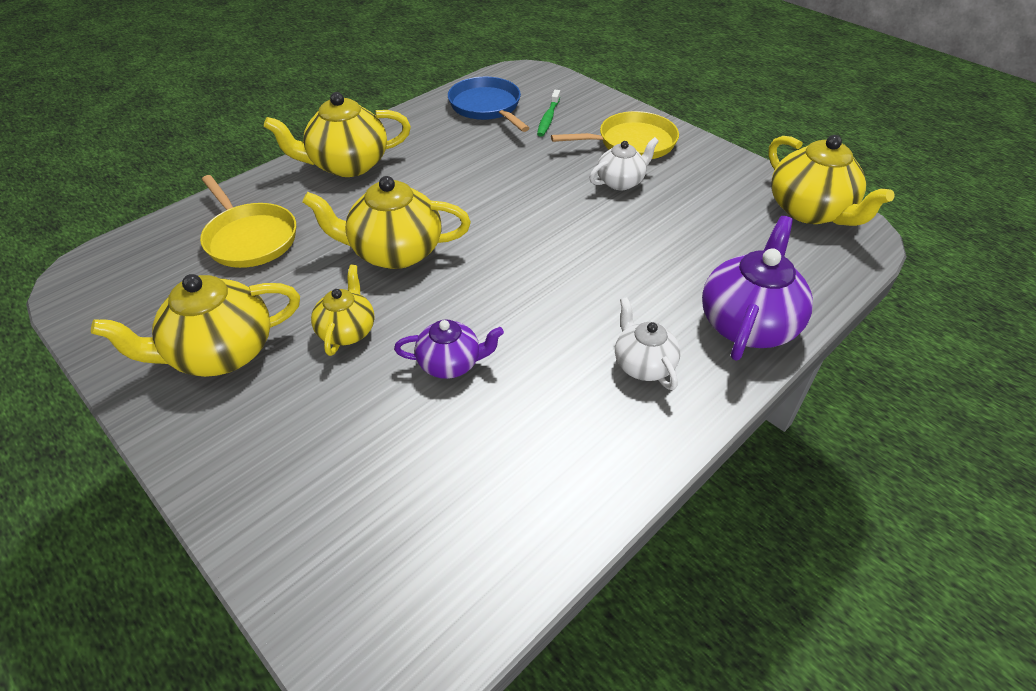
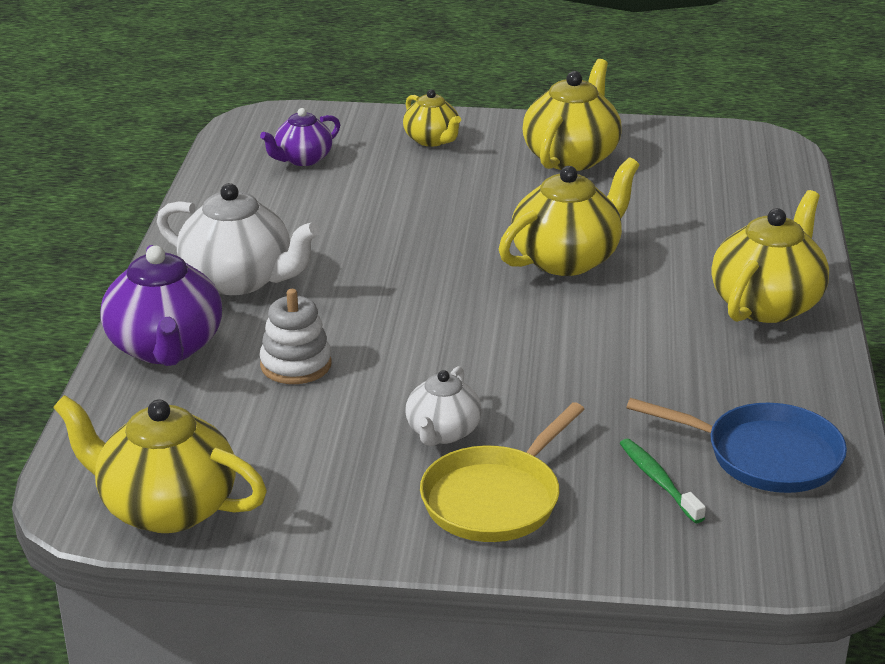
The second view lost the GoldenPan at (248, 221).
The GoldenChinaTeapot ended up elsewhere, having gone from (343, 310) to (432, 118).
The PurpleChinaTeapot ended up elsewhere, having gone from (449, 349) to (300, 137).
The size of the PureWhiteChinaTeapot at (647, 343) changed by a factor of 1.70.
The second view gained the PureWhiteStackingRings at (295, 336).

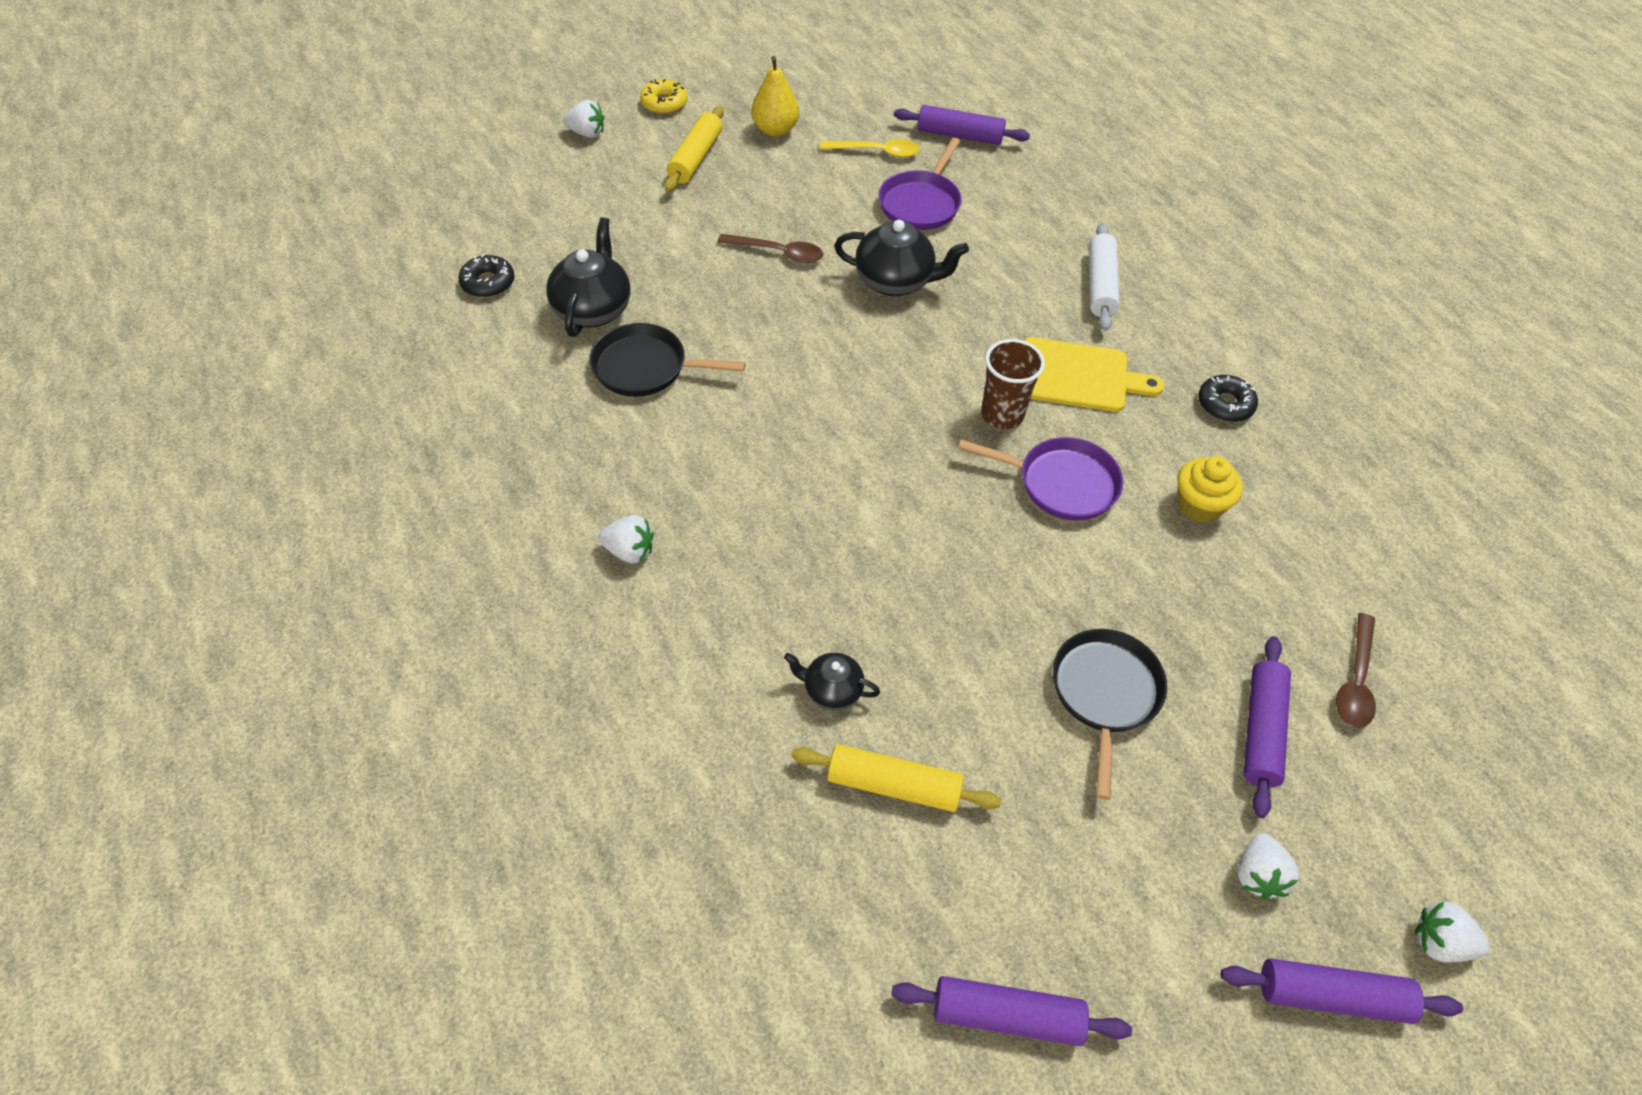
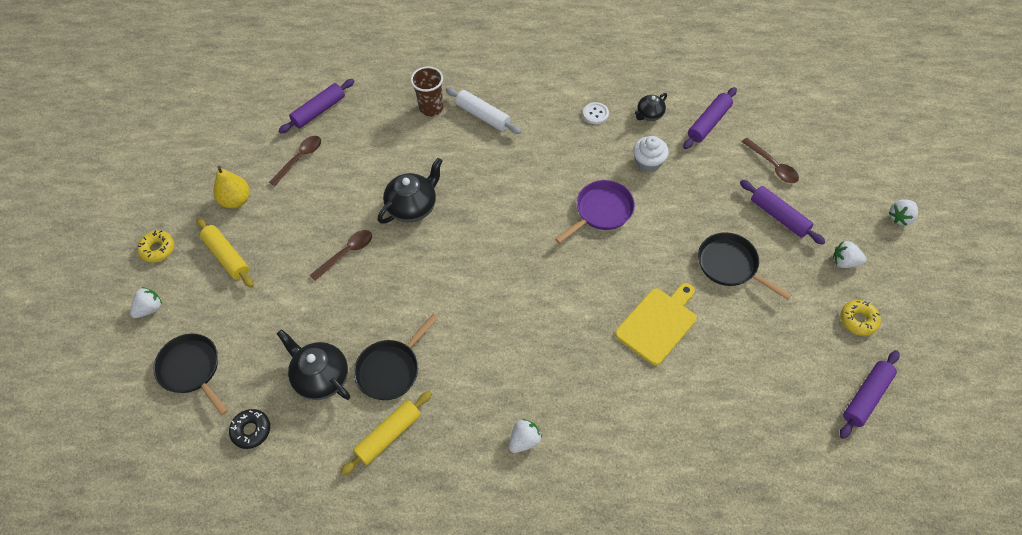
The BlackChinaTeapot ended up elsewhere, having gone from (832, 681) to (651, 107).
The GoldenDoughRoller ended up elsewhere, having gone from (896, 778) to (386, 433).
What was the GoldenTablespoon at (870, 148) turned into the BrownTablespoon at (295, 161).
The second view lost the PurplePan at (920, 184).
The BrownTumbler ended up elsewhere, having gone from (1013, 384) to (427, 91).
The GoldenChoppingBoard ended up elsewhere, having gone from (1094, 374) to (655, 324).
What was the GoldenMuffin at (1210, 489) turned into the PureWhiteMuffin at (651, 154).
Where the BlackDonut stood at (1228, 398), the PureWhiteShirtButton came to stand at (596, 113).
The PurpleDoughRoller ended up elsewhere, having gone from (1342, 991) to (710, 118).
The PureWhiteStrawberry at (1268, 866) ended up facing another way, 150 degrees clockwise from before.
The second view gained the BlackPan at (190, 374).
The second view gained the GoldenDonut at (861, 318).

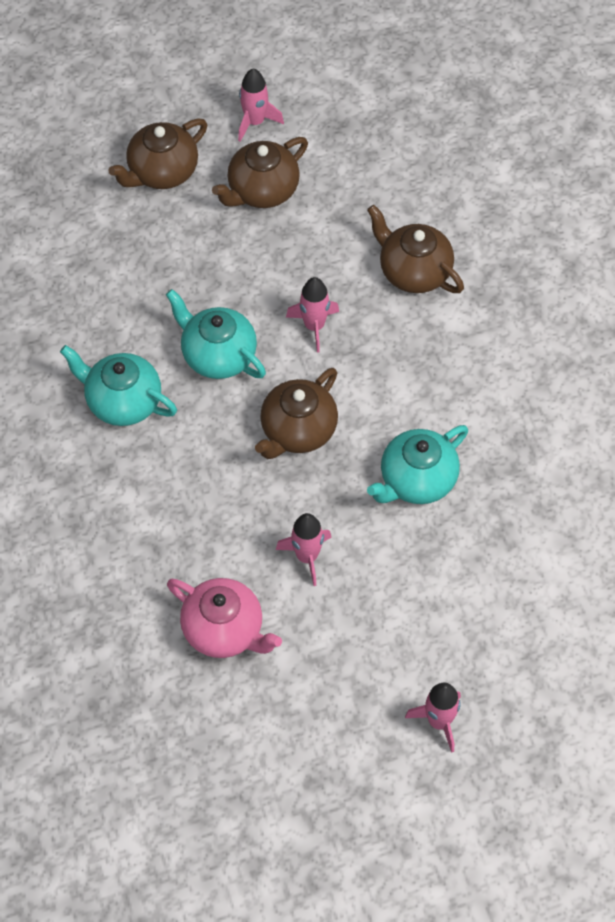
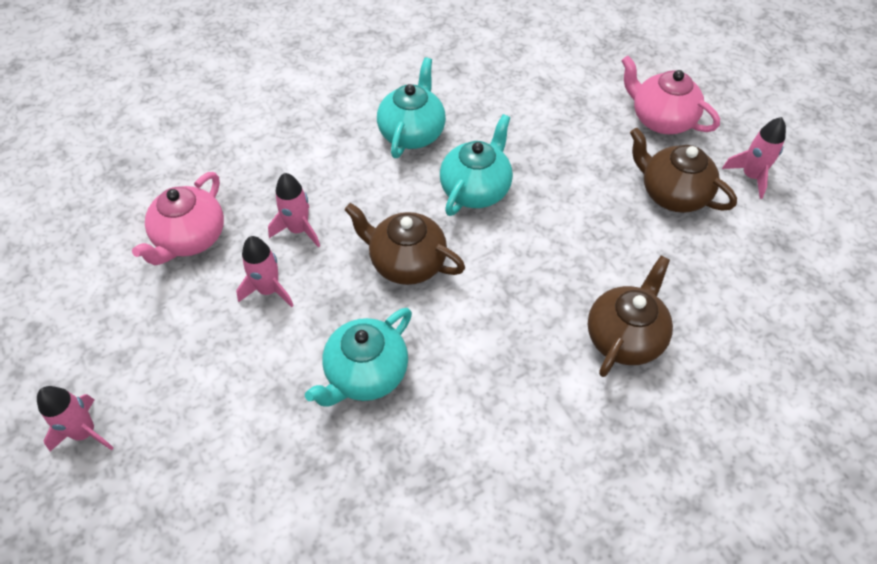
What was the BrownChinaTeapot at (158, 153) turned into the RosyChinaTeapot at (670, 95).
The RosySpaceship ended up elsewhere, having gone from (312, 314) to (294, 210).
The AquaChinaTeapot at (417, 464) ended up facing another way, 90 degrees counterclockwise from before.

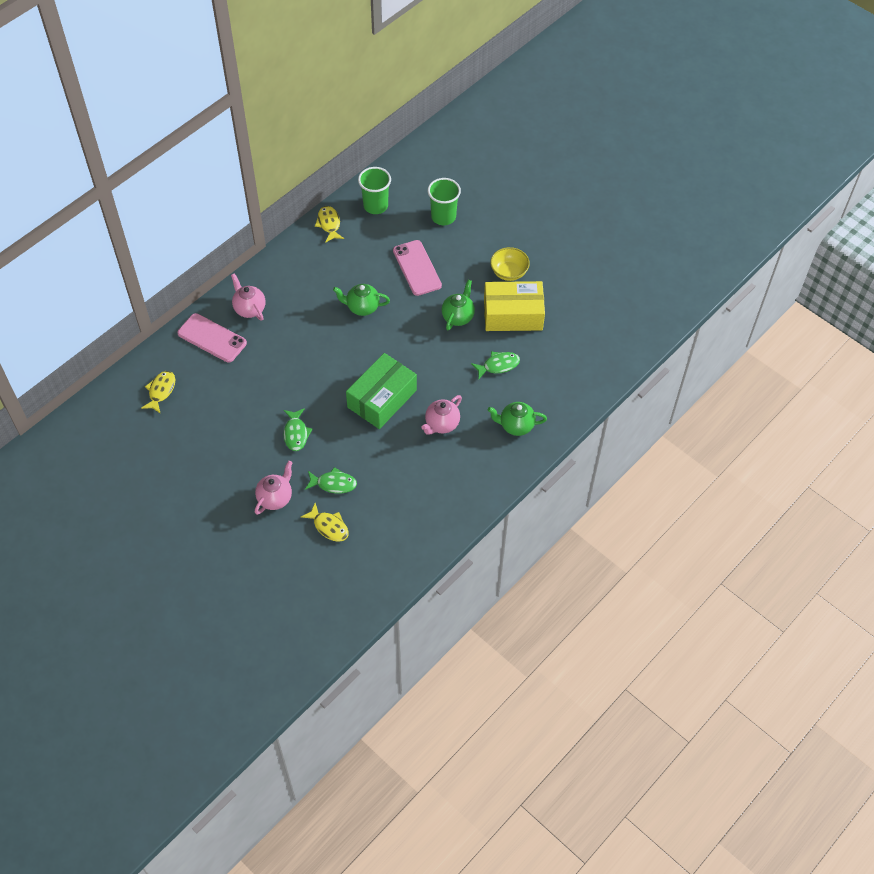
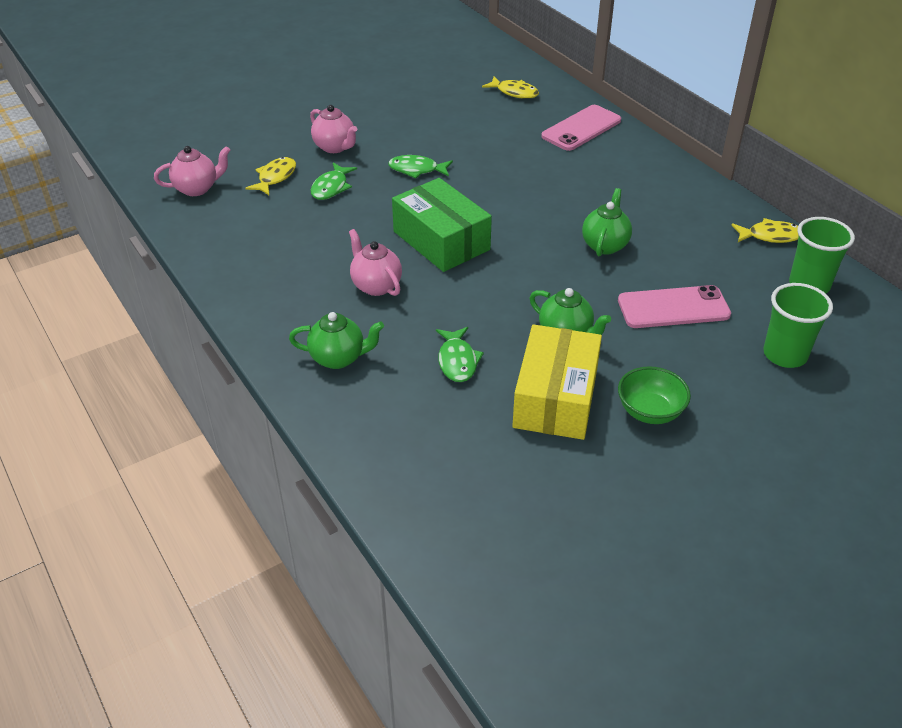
The RosyChinaTeapot ended up elsewhere, having gone from (248, 297) to (192, 171).
The GoldenFishFigure at (325, 522) ended up facing another way, 150 degrees clockwise from before.
The GreenChinaTeapot at (517, 419) ended up facing another way, 75 degrees clockwise from before.
What was the GoldenServingBowl at (510, 264) turned into the GreenServingBowl at (654, 395).

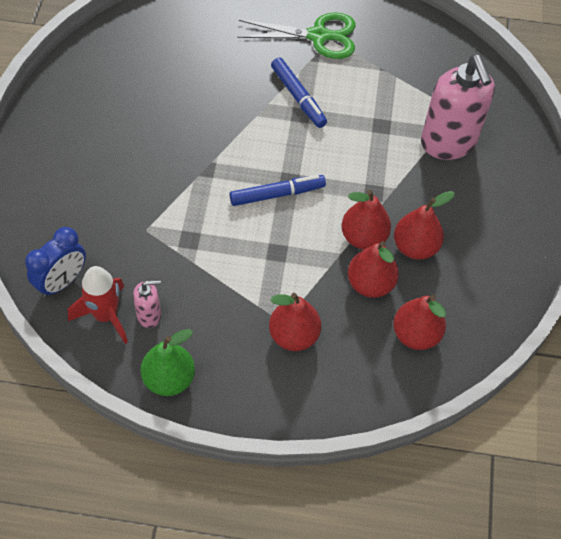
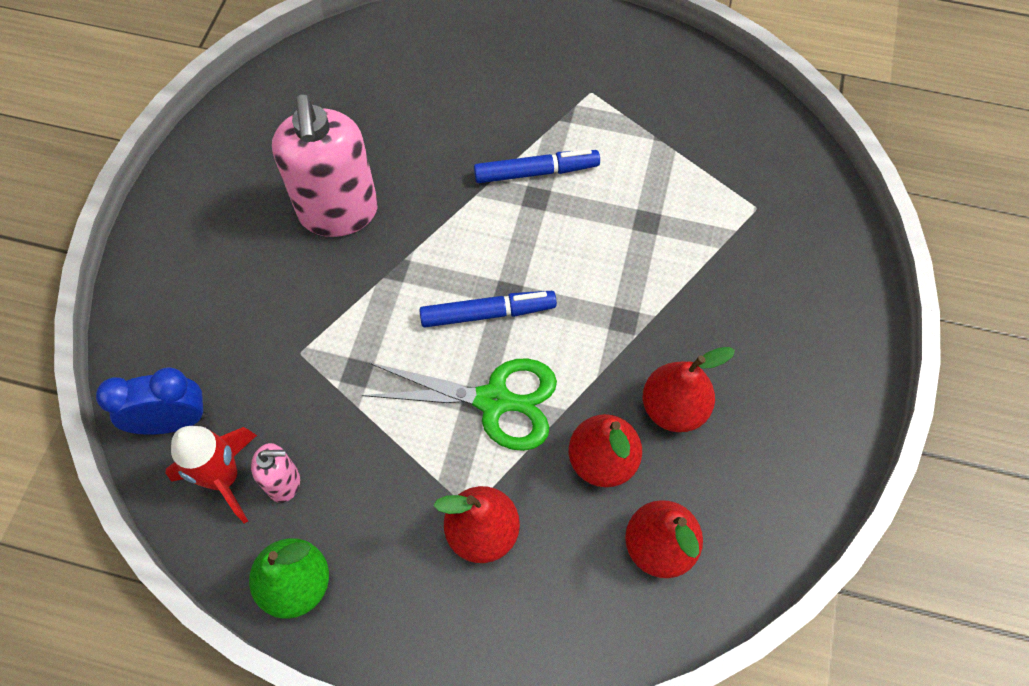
The RoyalBlueAlarmClock at (55, 262) ended up facing another way, 150 degrees counterclockwise from before.
The GreenScissors ended up elsewhere, having gone from (296, 35) to (459, 404).
The RoyalBlueMarkerPen at (299, 93) ended up facing another way, 75 degrees counterclockwise from before.
The second view lost the RedPearFruit at (366, 219).
The RosyPumpBottle ended up elsewhere, having gone from (458, 107) to (325, 165).

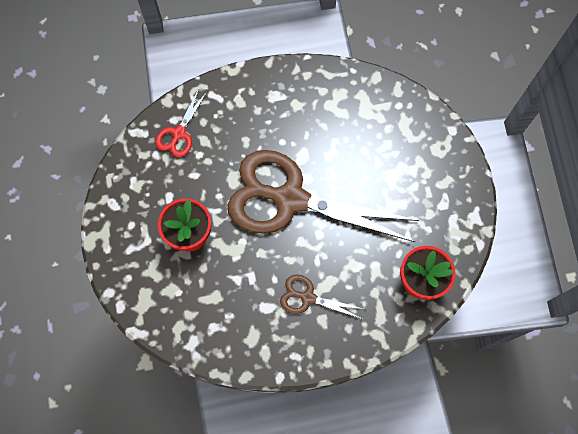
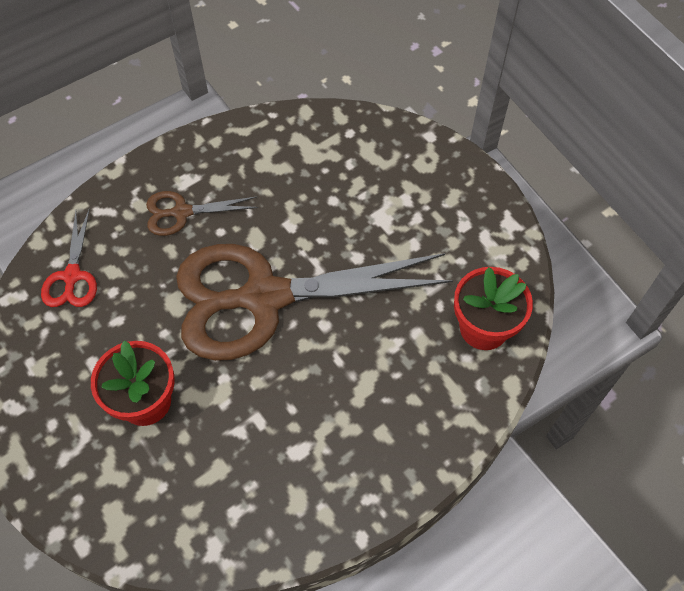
The BrownScissors ended up elsewhere, having gone from (321, 297) to (202, 213).

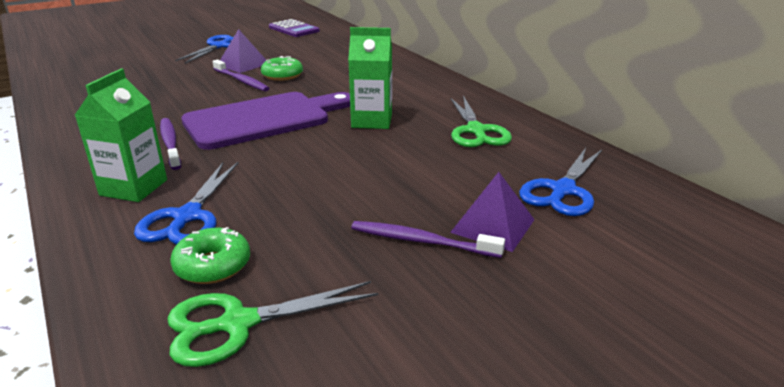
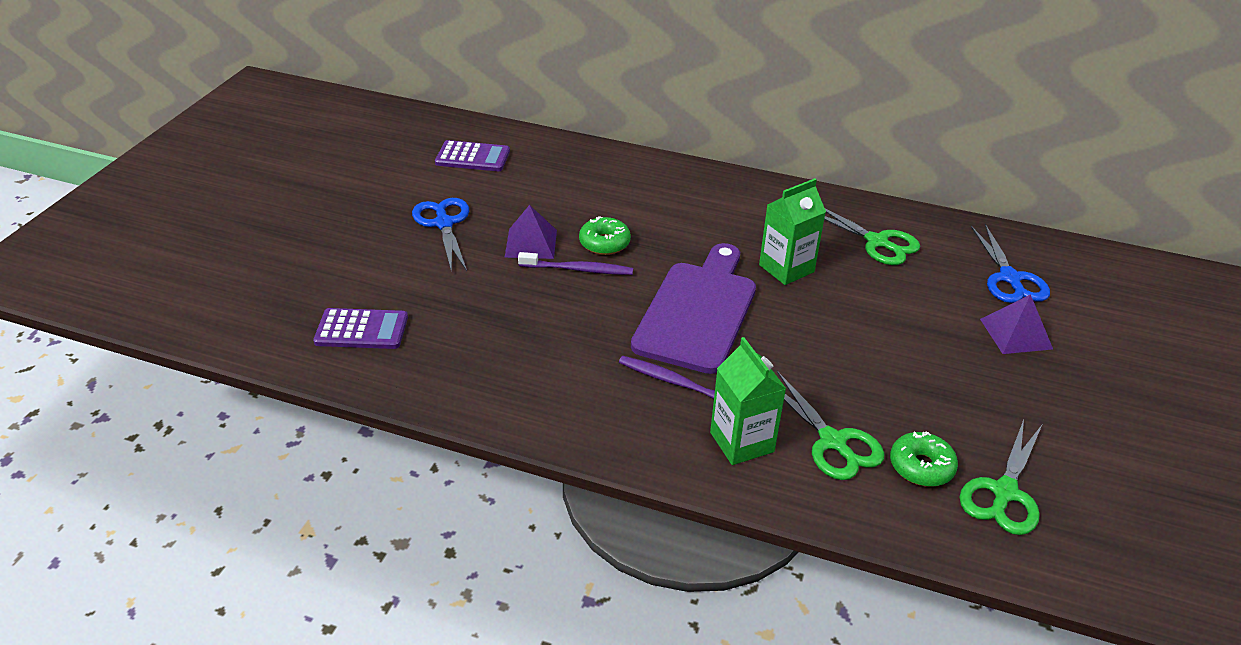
What was the RoyalBlueScissors at (186, 203) turned into the GreenScissors at (831, 425).
The second view lost the PurpleDentalBrush at (428, 239).
The second view gained the PurplePocketCalculator at (360, 328).

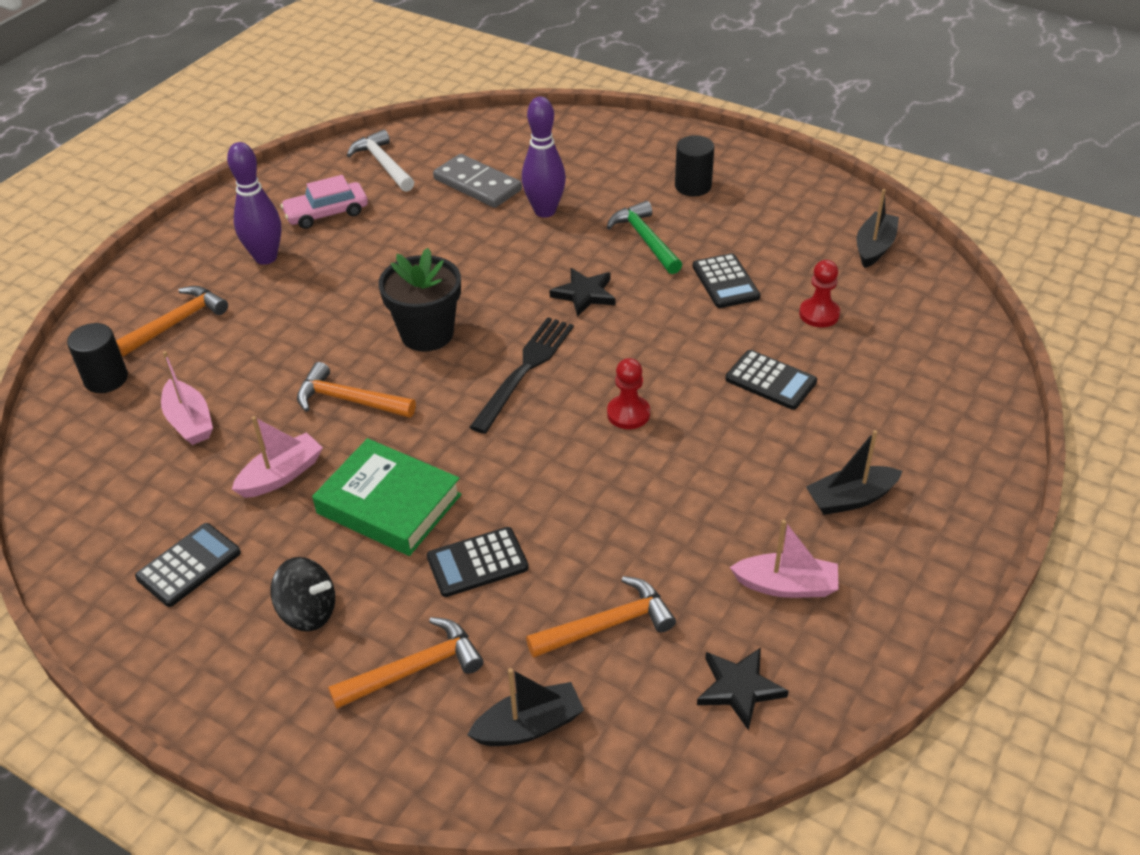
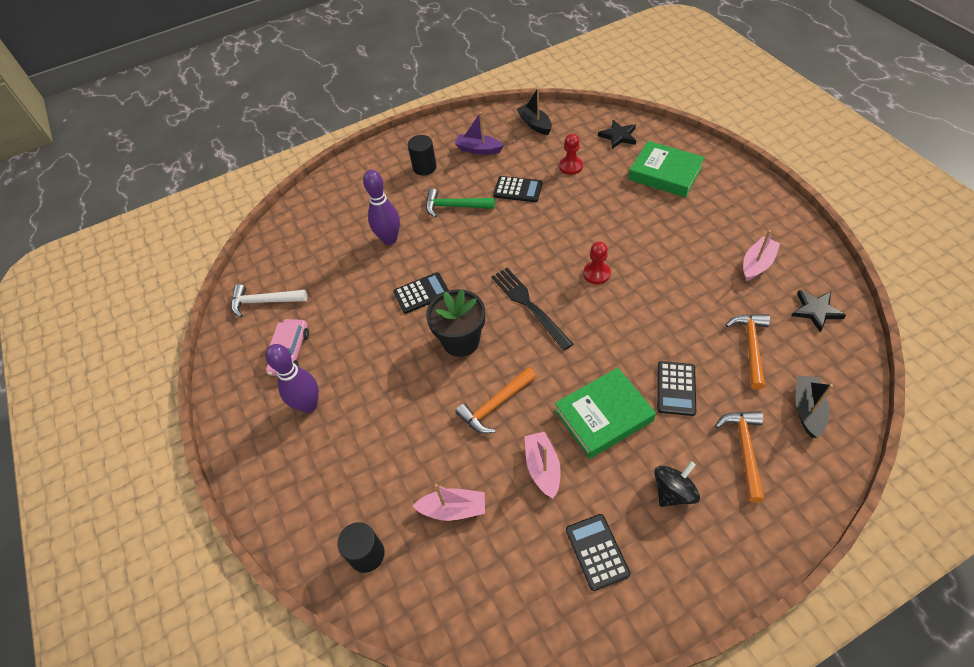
The second view lost the OrangeHammer at (172, 321).
The second view lost the GrayDominoTile at (477, 181).
The BlackFivePointedStar ended up elsewhere, having gone from (583, 292) to (617, 134).
The BlackPocketCalculator ended up elsewhere, having gone from (771, 380) to (421, 293).
The second view lost the BlackToyBoat at (854, 472).
The second view gained the PurpleToyBoat at (479, 133).
The second view gained the GreenBook at (666, 169).

